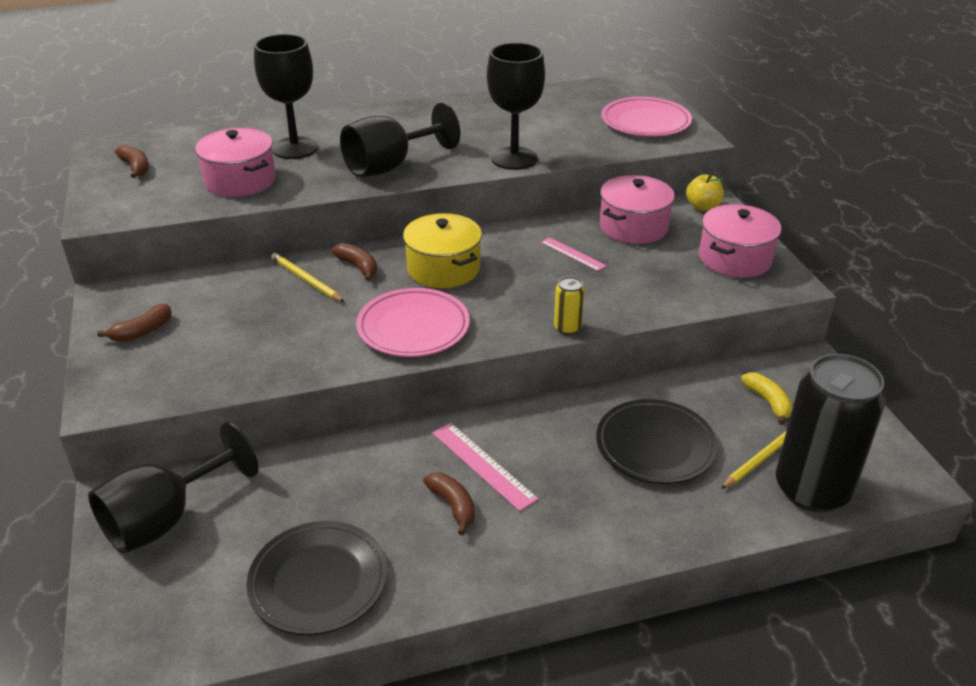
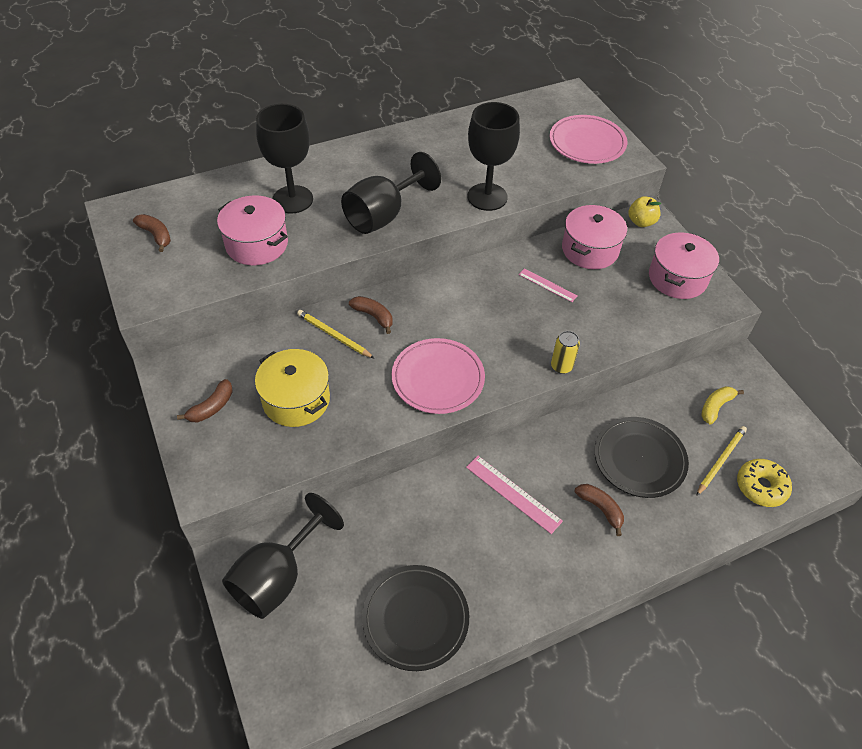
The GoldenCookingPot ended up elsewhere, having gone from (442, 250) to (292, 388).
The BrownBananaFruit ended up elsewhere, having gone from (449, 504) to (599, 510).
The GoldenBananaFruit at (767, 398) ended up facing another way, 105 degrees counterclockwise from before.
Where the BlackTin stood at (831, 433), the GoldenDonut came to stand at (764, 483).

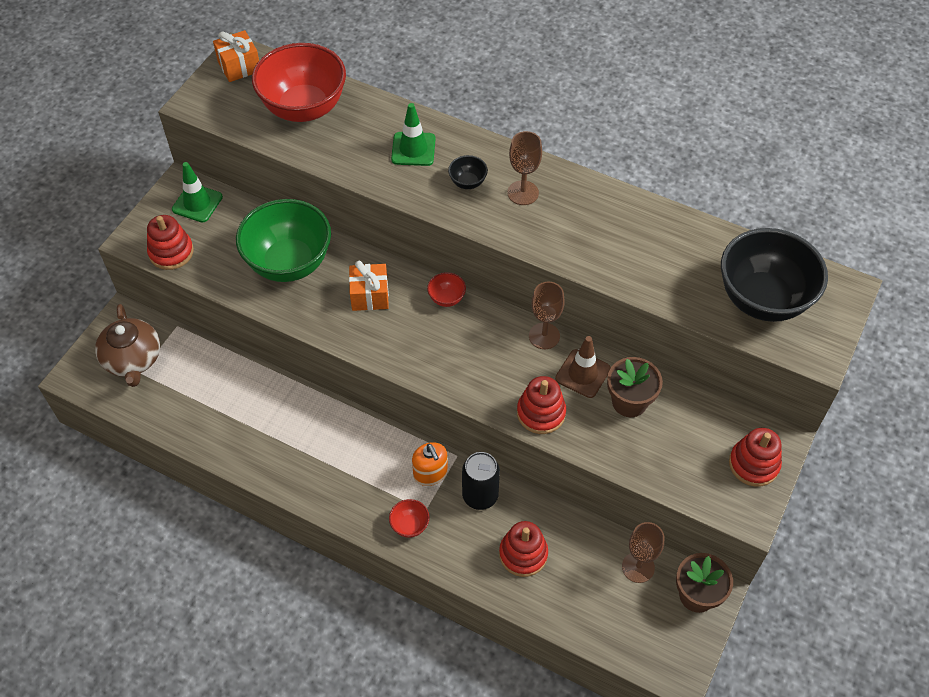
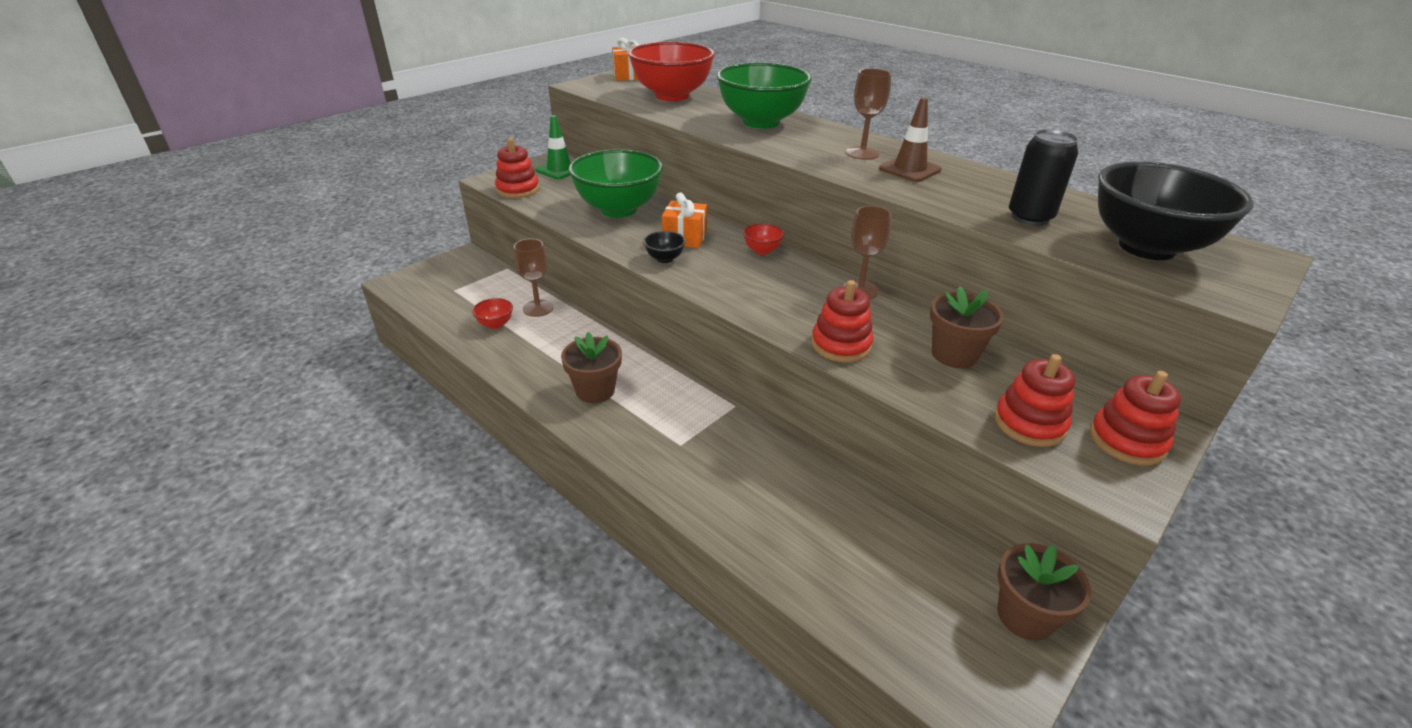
The second view lost the BrownChinaTeapot at (127, 345).
The RedServingBowl ended up elsewhere, having gone from (409, 518) to (492, 313).
Where the GreenTrafficCone stood at (413, 134), the GreenServingBowl came to stand at (764, 95).
The second view lost the OrangePumpBottle at (430, 464).
The BlackServingBowl ended up elsewhere, having gone from (468, 172) to (664, 247).
The BlackTin ended up elsewhere, having gone from (481, 481) to (1044, 177).
The RedStackingRings ended up elsewhere, having gone from (523, 549) to (1034, 400).
The BrownTrafficCone ended up elsewhere, having gone from (583, 367) to (910, 139).
The BrownWineGlass ended up elsewhere, having gone from (643, 552) to (533, 277).
The second view gained the BrownFlowerPot at (591, 367).

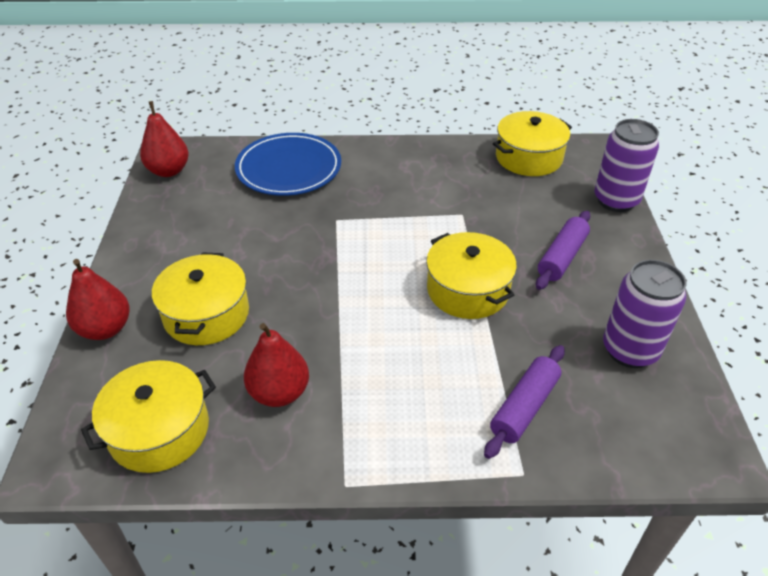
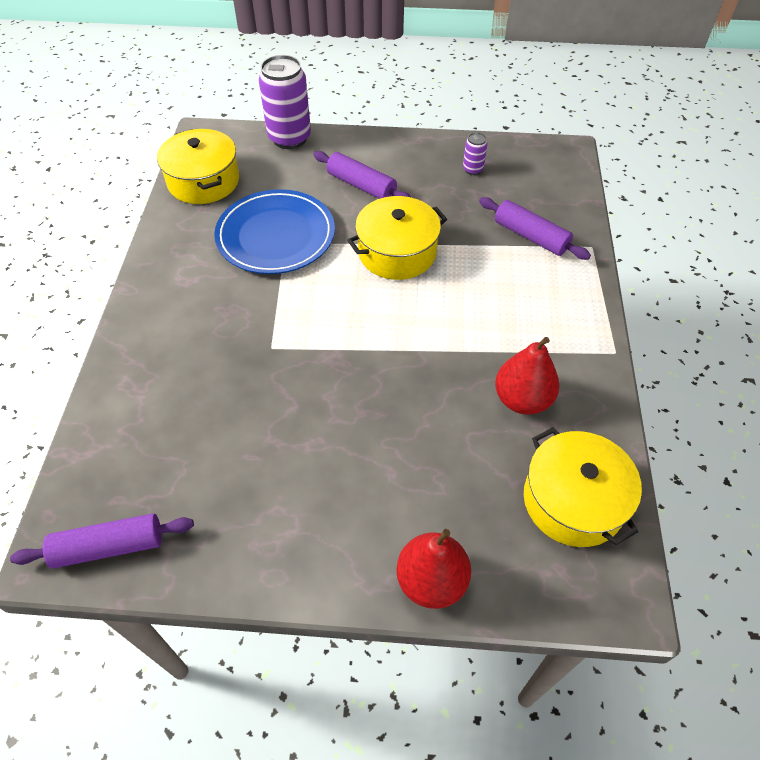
Where the RedPearFruit stood at (164, 139), the PurpleDoughRoller came to stand at (102, 541).
The second view lost the GoldenCookingPot at (200, 298).
The RoyalBlueDinnerPlate ended up elsewhere, having gone from (288, 164) to (274, 231).
The size of the PurpleTin at (645, 314) changed by a factor of 0.46.

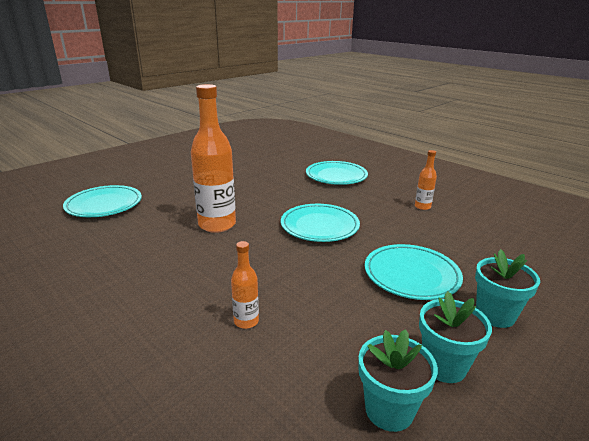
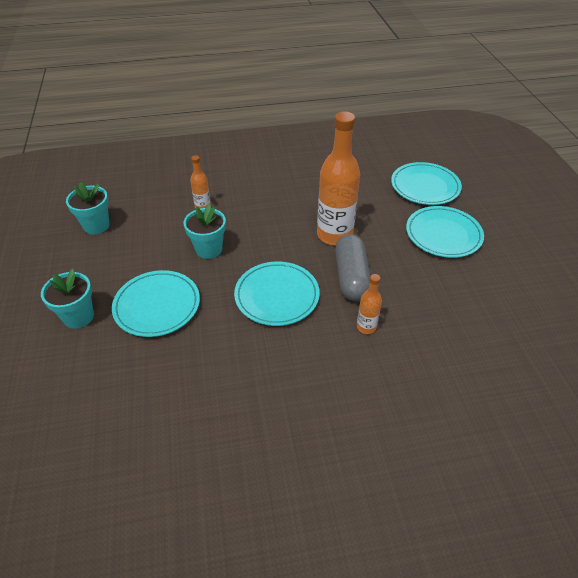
The AquaDinnerPlate ended up elsewhere, having gone from (337, 173) to (445, 232).
The OrangeDrinkBottle ended up elsewhere, having gone from (426, 180) to (369, 304).
The AquaFlowerPot ended up elsewhere, having gone from (455, 337) to (205, 231).
The second view gained the GrayPillShape at (353, 268).

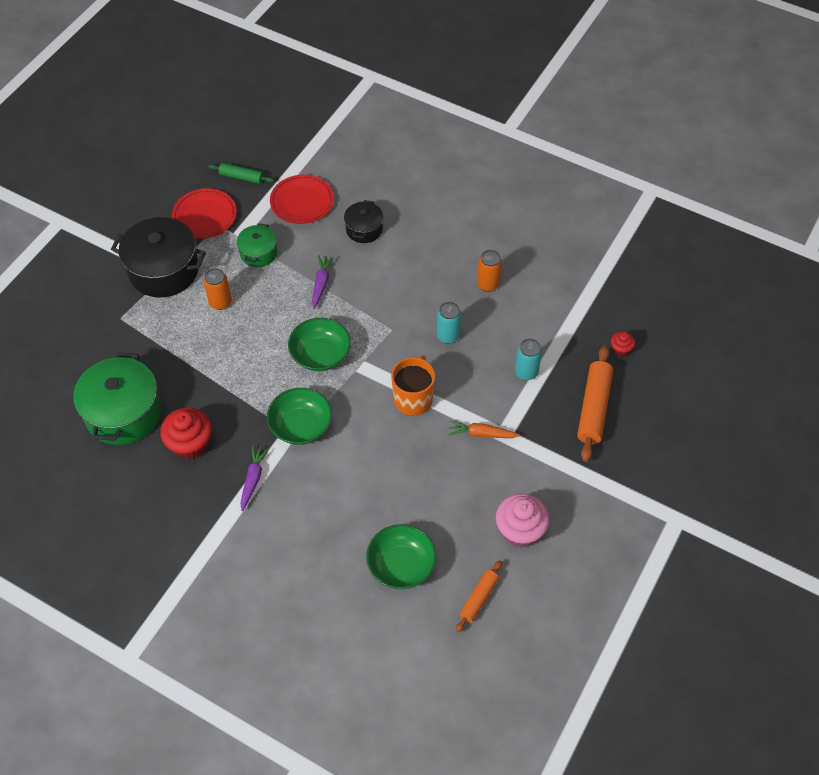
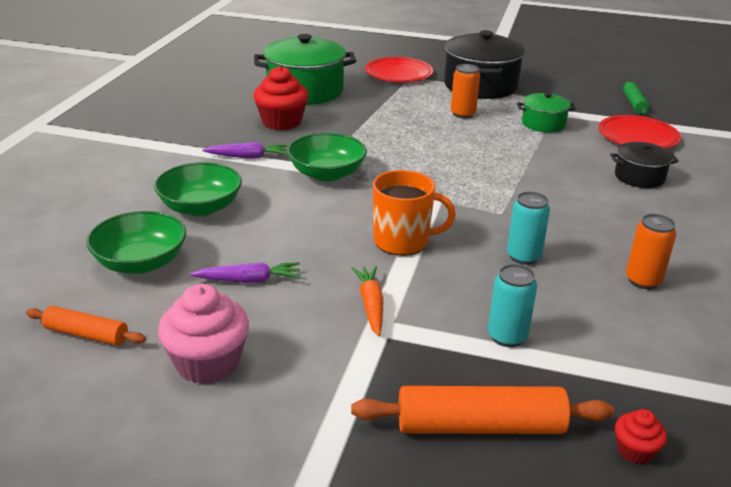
The RedDinnerPlate ended up elsewhere, having gone from (204, 213) to (399, 69).
The GreenServingBowl ended up elsewhere, having gone from (319, 344) to (198, 189).
The PurpleRootVegetable ended up elsewhere, having gone from (323, 282) to (245, 272).

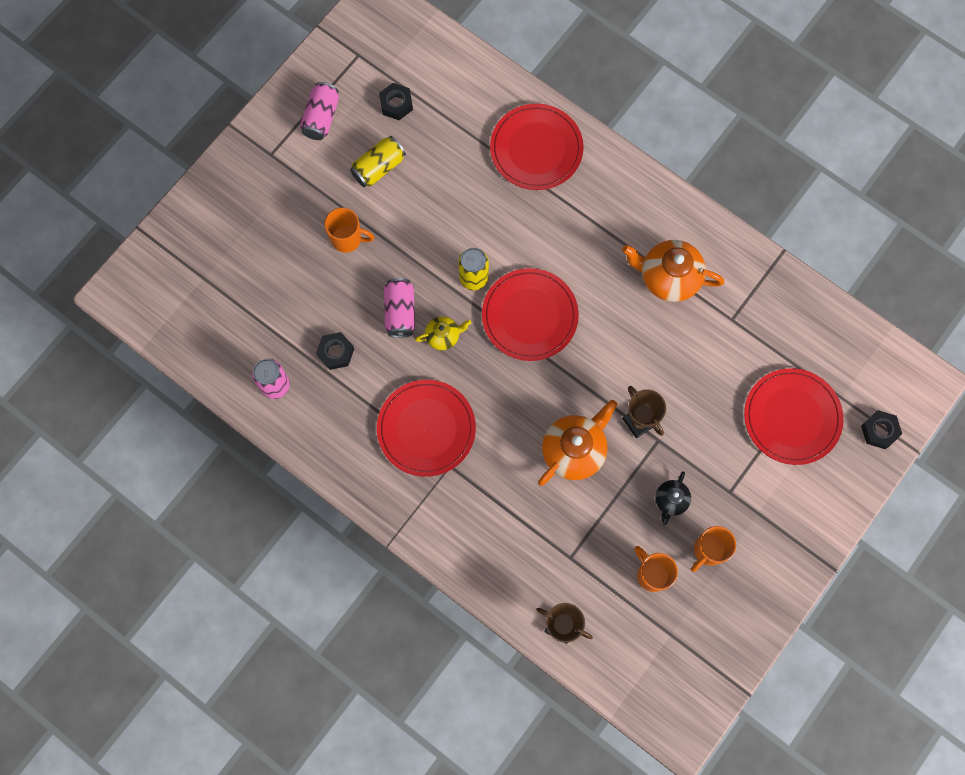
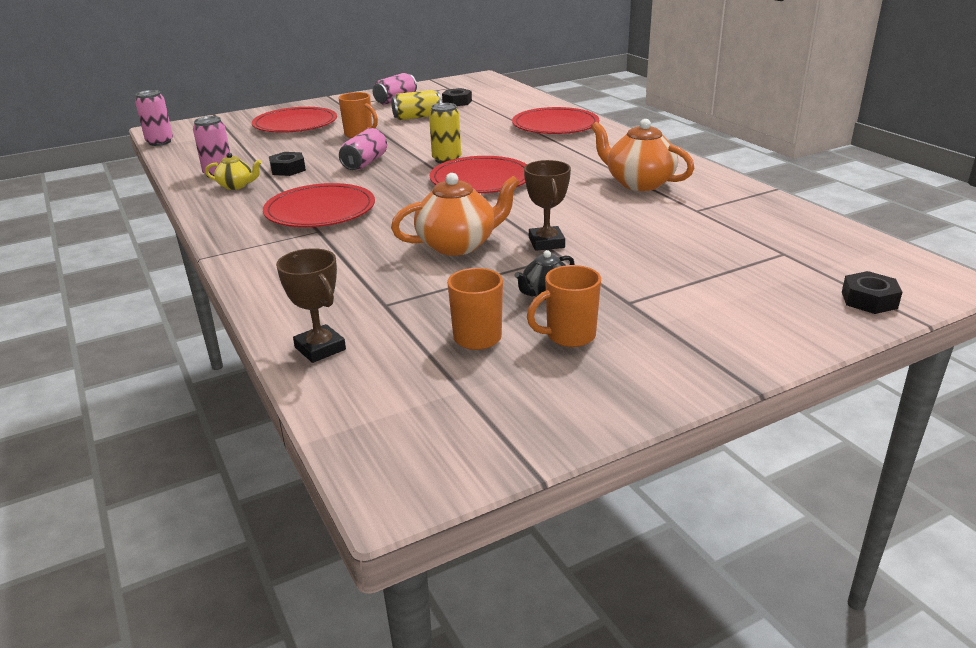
The GoldenChinaTeapot ended up elsewhere, having gone from (443, 333) to (233, 171).
The RedDinnerPlate ended up elsewhere, having gone from (794, 416) to (294, 120).
The second view gained the RosyTin at (154, 118).

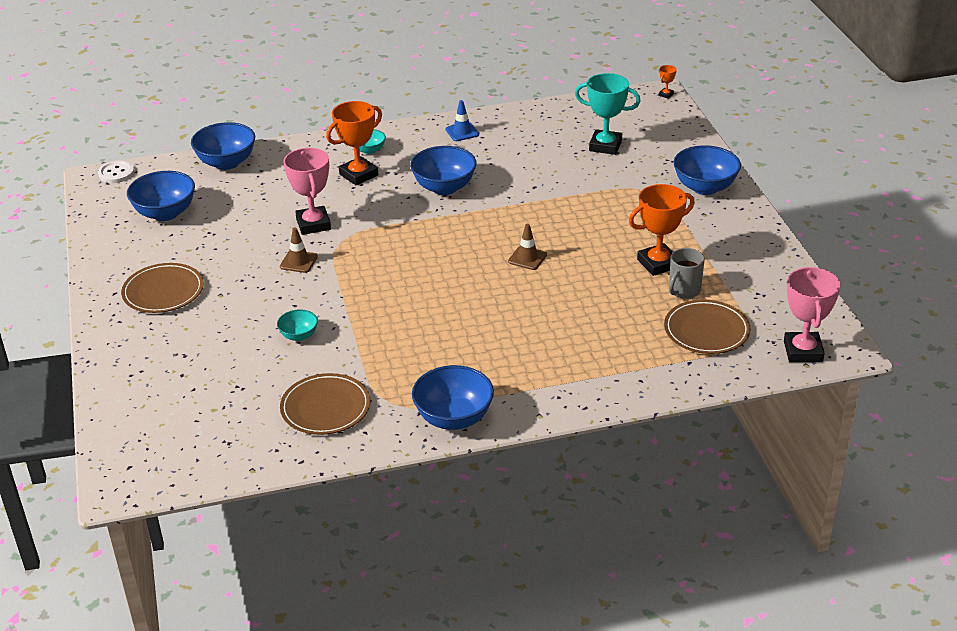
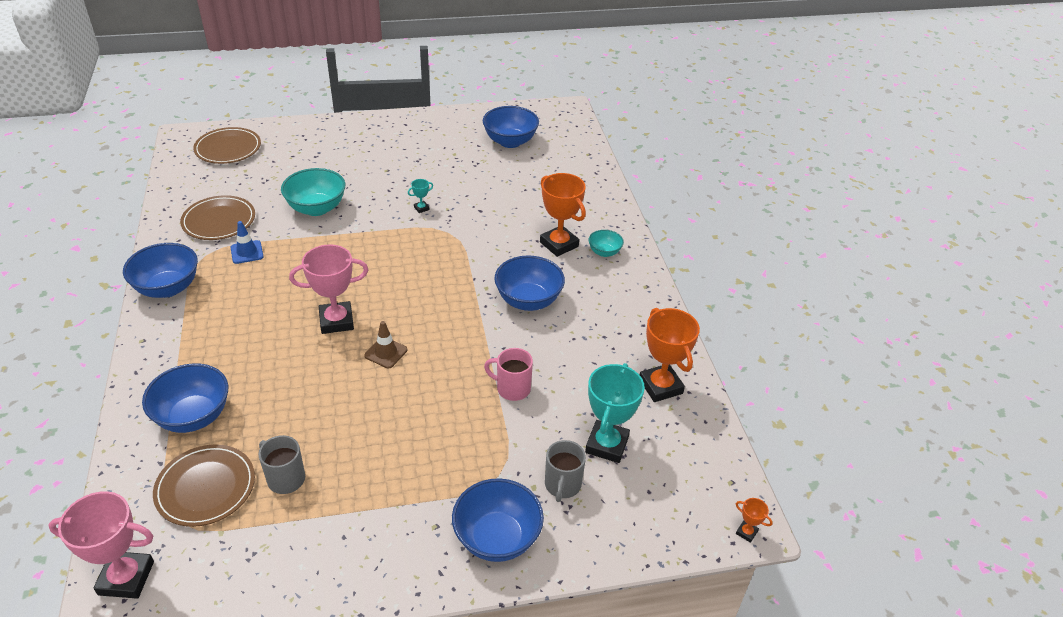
The second view lost the PureWhiteShirtButton at (116, 172).
The BrownDinnerPlate ended up elsewhere, having gone from (162, 288) to (227, 145).
The RoyalBlueServingBowl ended up elsewhere, having gone from (223, 146) to (185, 398).
The size of the AquaServingBowl at (297, 325) changed by a factor of 1.85.
Where the BrownTrafficCone stood at (299, 250), the AquaPrizeCup came to stand at (420, 196).
The RosyPrizeCup ended up elsewhere, having gone from (307, 191) to (328, 289).
The RoyalBlueTrafficCone ended up elsewhere, having gone from (462, 120) to (247, 242).
The OrangePrizeCup ended up elsewhere, having gone from (662, 230) to (670, 355).
The second view gained the RosyTeaMug at (508, 374).
The second view gained the GrayTeaMug at (565, 471).

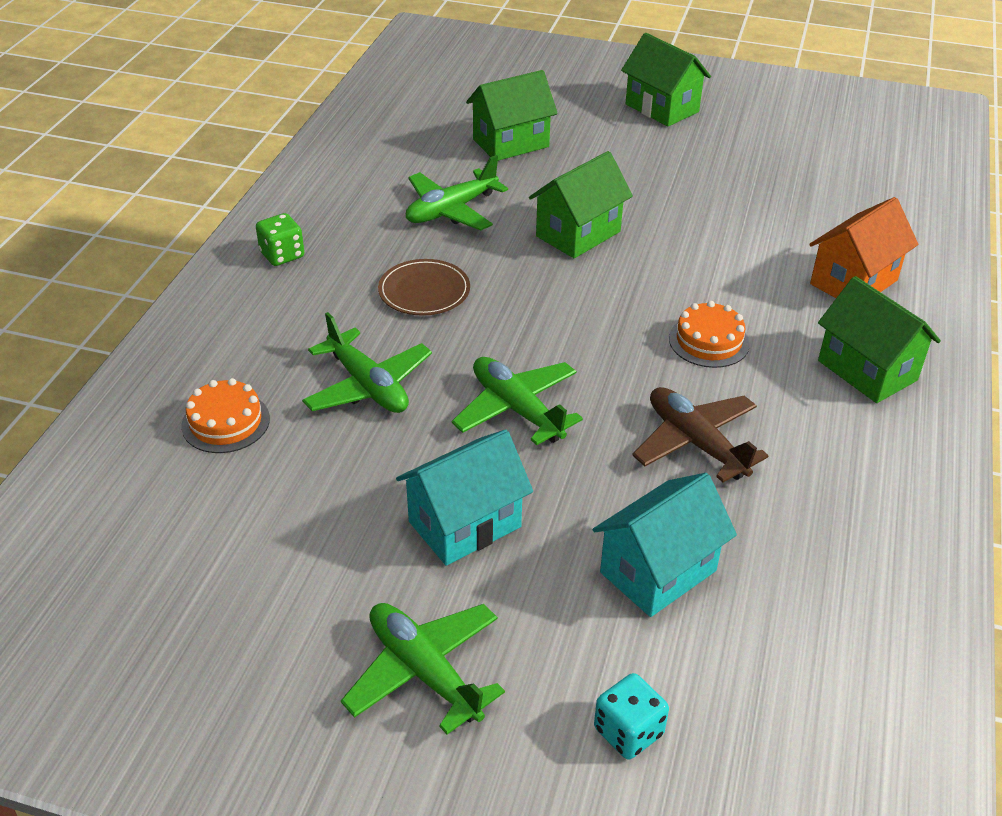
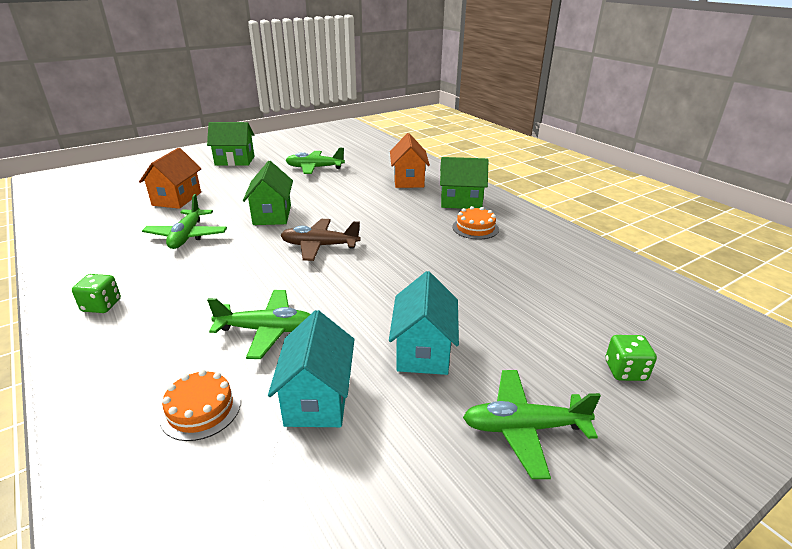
The second view lost the BrownDinnerPlate at (424, 287).
The GreenToyPlane ended up elsewhere, having gone from (517, 401) to (315, 161).
What was the GreenToyHouse at (512, 115) turned into the OrangeToyHouse at (170, 178).
The AquaToyHouse ended up elsewhere, having gone from (665, 545) to (311, 368).
What was the AquaGameDie at (631, 716) turned into the GreenGameDie at (631, 358).
The BrownToyPlane ended up elsewhere, having gone from (700, 434) to (320, 240).
The OrangeLayerCake ended up elsewhere, having gone from (709, 334) to (475, 222).

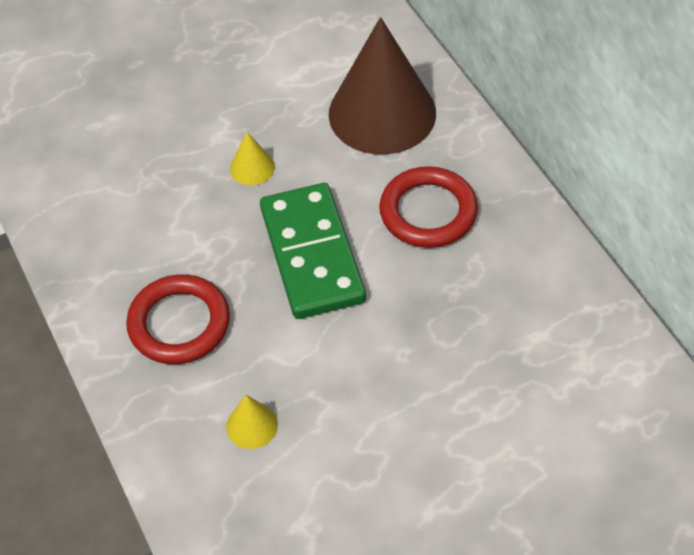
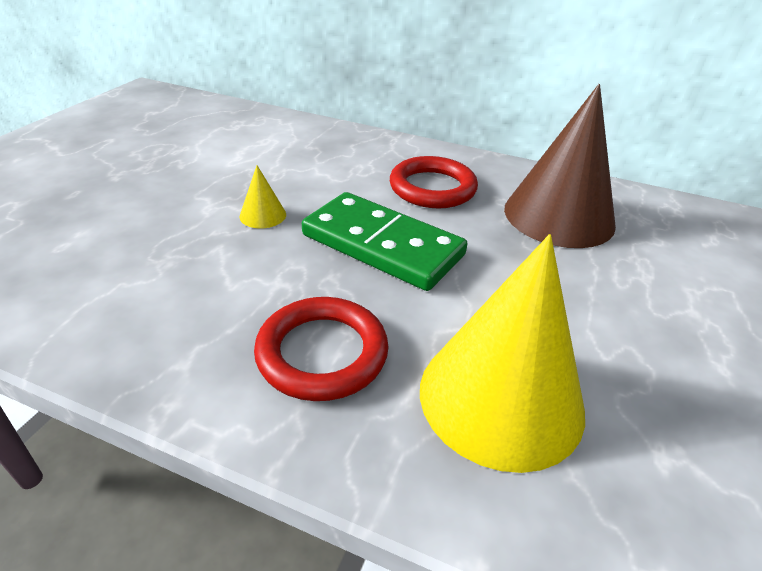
The size of the GoldenSolidCone at (252, 422) changed by a factor of 2.46.
The BrownSolidCone ended up elsewhere, having gone from (382, 86) to (560, 166).

